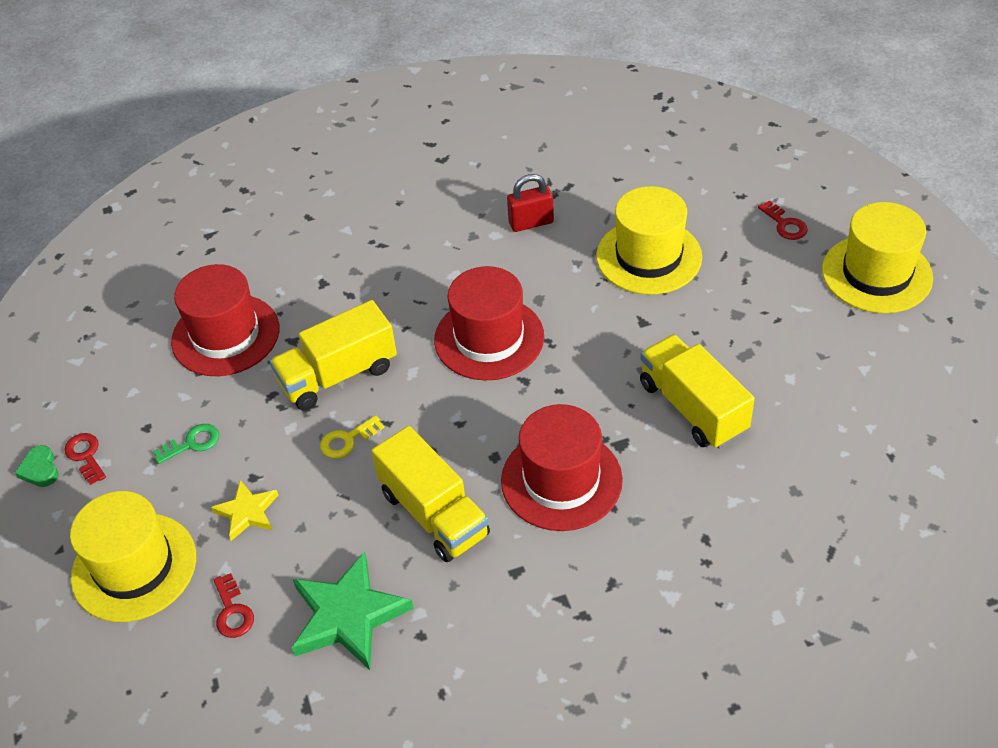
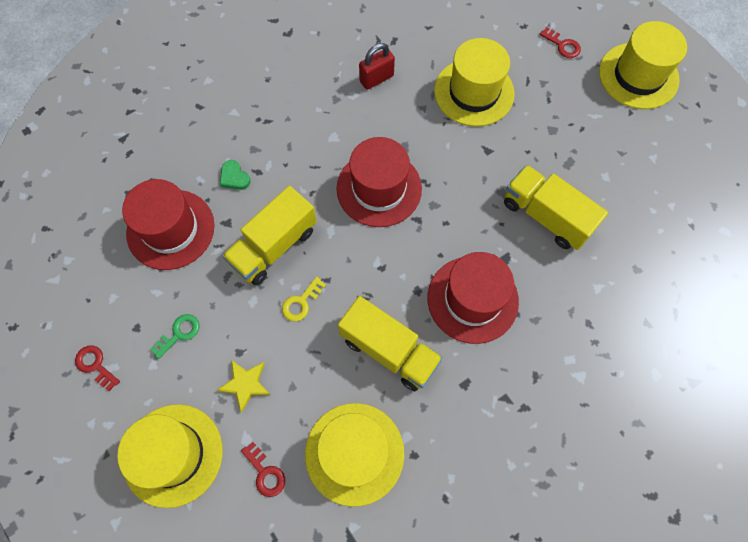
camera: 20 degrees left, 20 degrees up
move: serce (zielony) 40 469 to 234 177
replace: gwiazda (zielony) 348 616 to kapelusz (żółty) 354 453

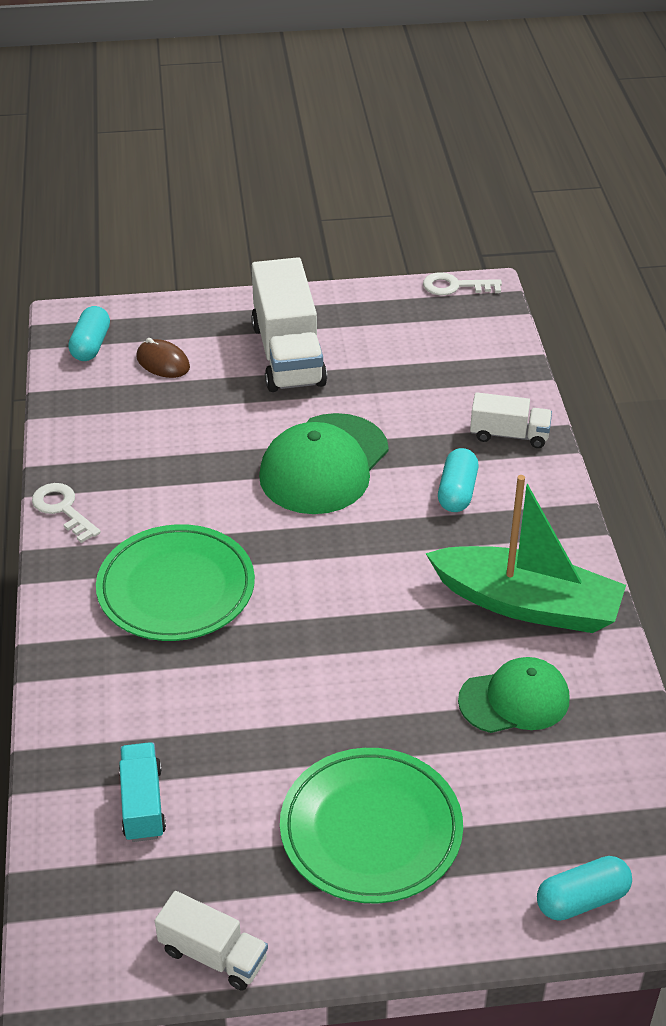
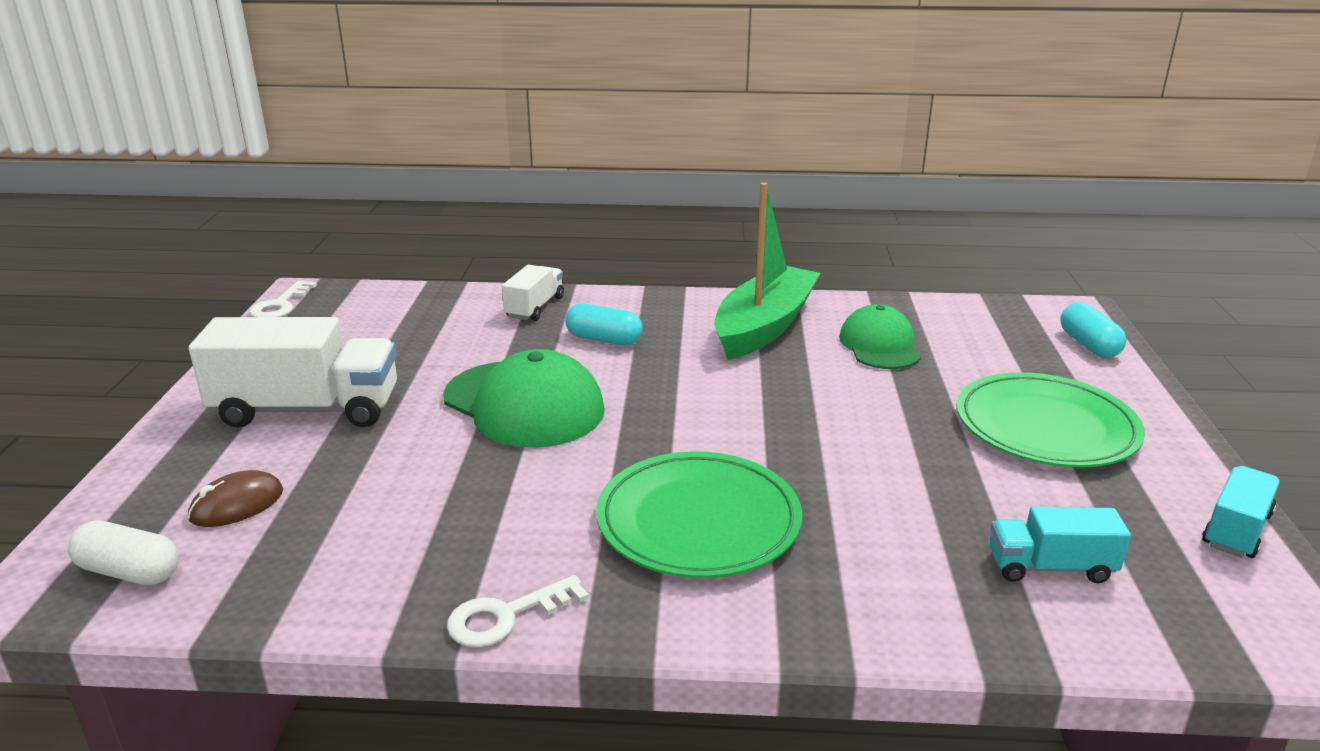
camera: 80 degrees left, 15 degrees down
recolor: kapsułka (turkusowy) 91 345 to kapsułka (biały) 129 572; ciężarówka (biały) 213 955 to ciężarówka (turkusowy) 1236 530

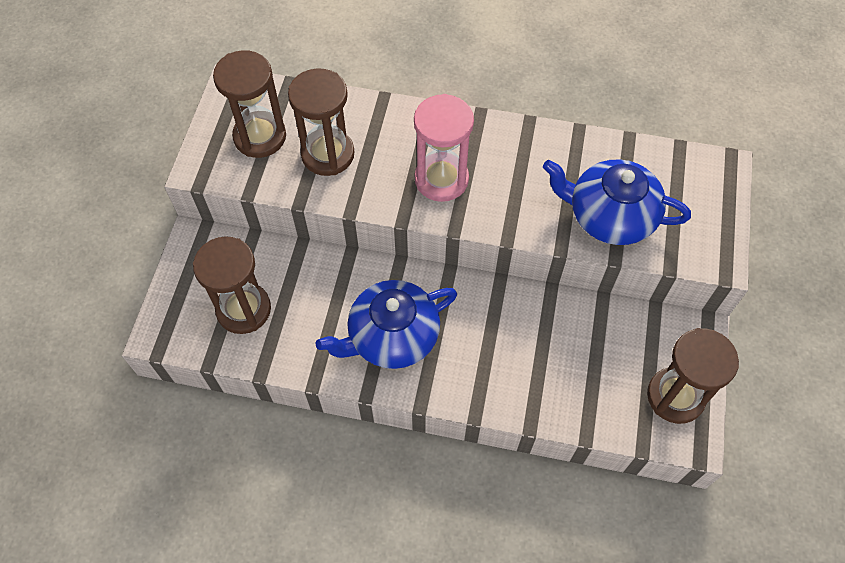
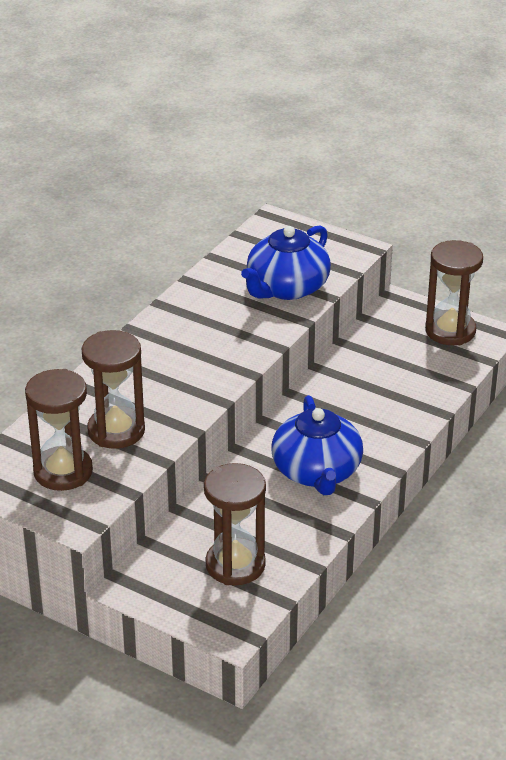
camera: 70 degrees left, 25 degrees down
delete: klepsydra (różowy) 441 179

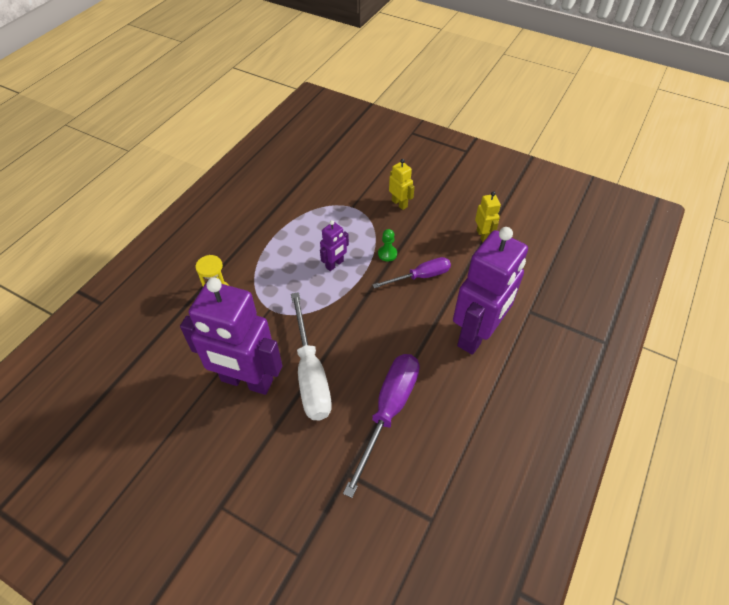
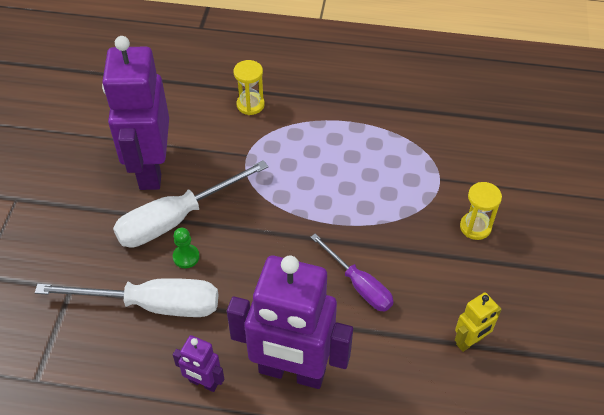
camera: 70 degrees right, 0 degrees up
move: robot (fioletowy) 334 264 to 203 382; pionek (zielony) 387 254 to 186 257
replace: robot (żółty) 399 203 to klepsydra (żółty) 475 227
recolor: śrubokręt (fioletowy) 389 411 to śrubokręt (biały) 152 305

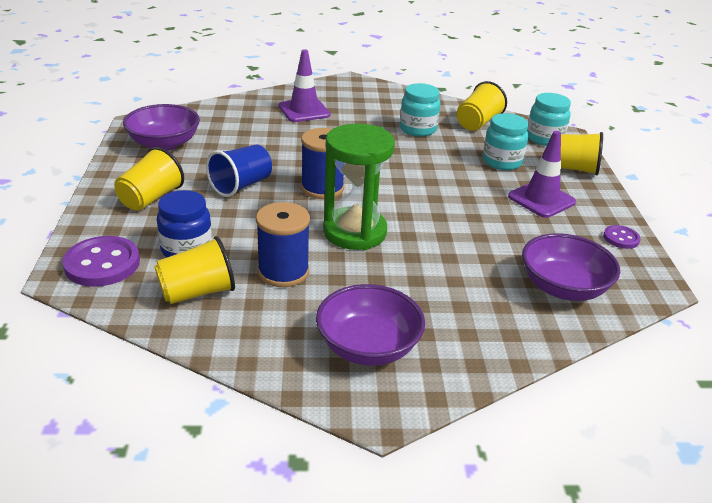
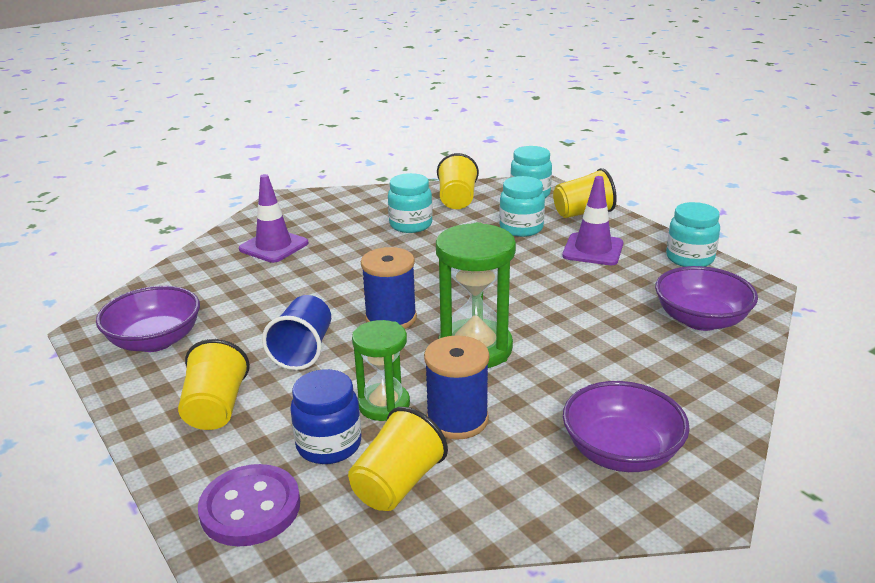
camera: 30 degrees left, 5 degrees down
insert: klepsydra (zielony) 384 405
replace: guzik (fioletowy) 621 238 to słoik (turkusowy) 689 258

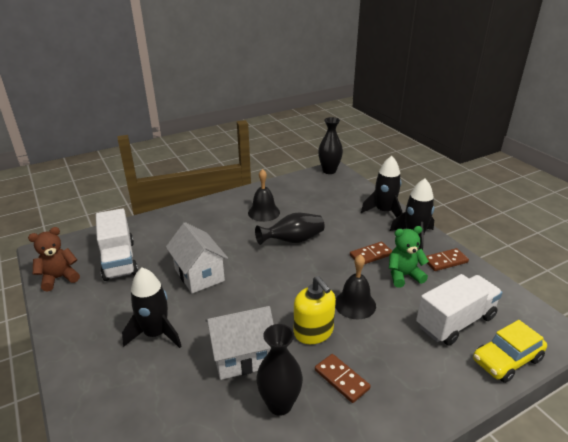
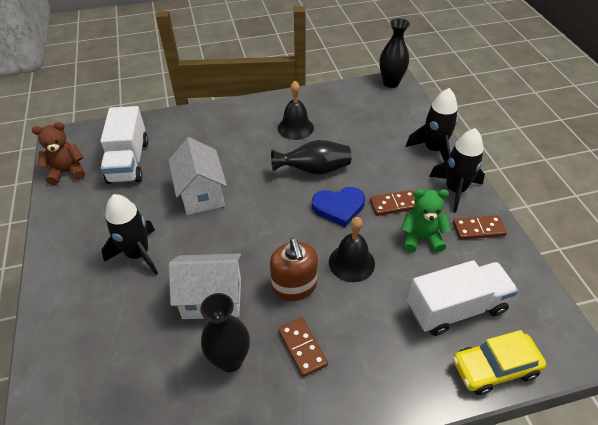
camera: 15 degrees right, 15 degrees up
insert: serce (niebieski) 339 207
recolor: dozownik mydła (żółty) 313 332 to dozownik mydła (brązowy) 294 286

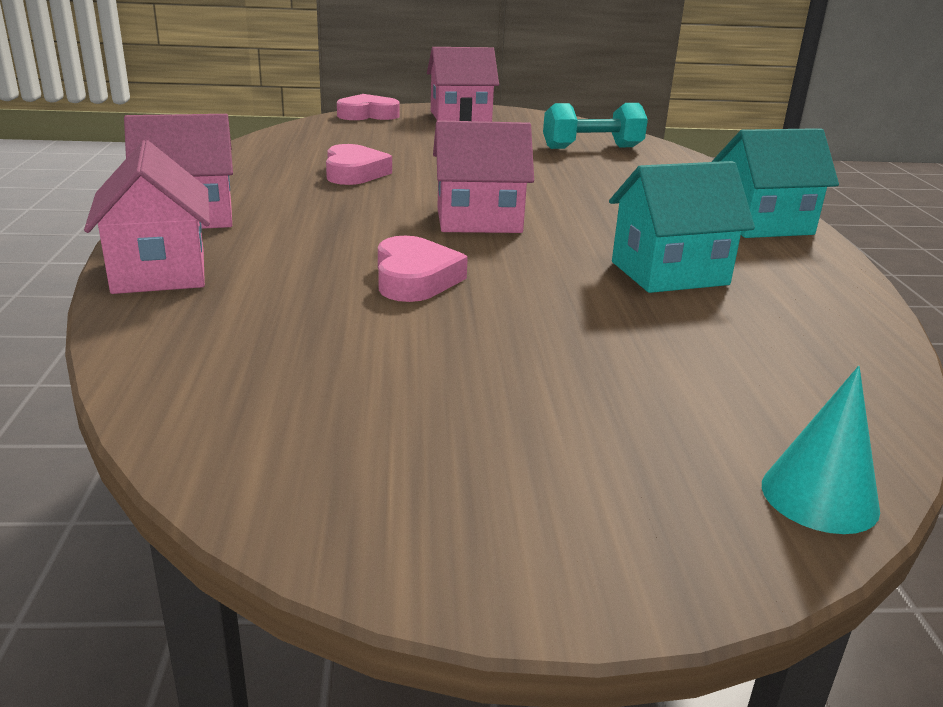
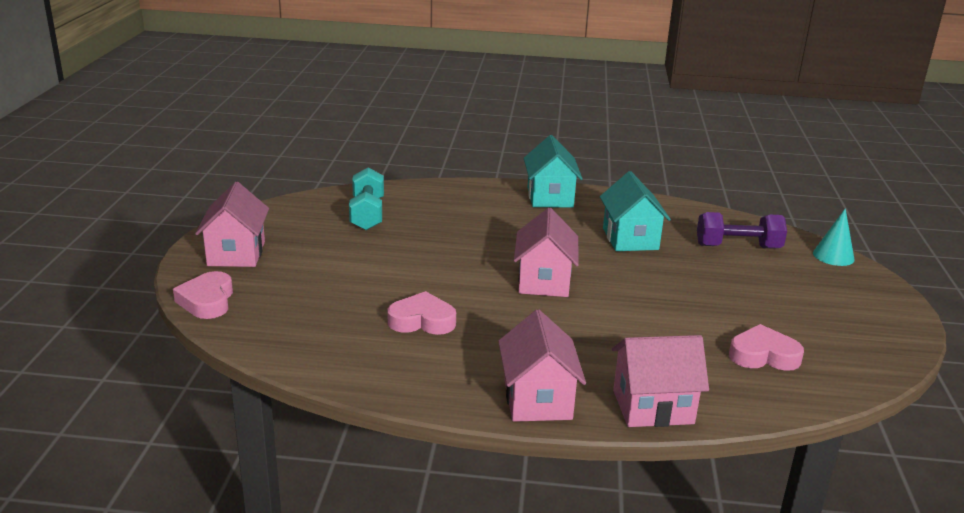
camera: 80 degrees left, 0 degrees up
insert: hantel (fioletowy) 738 247
move: serce (różowy) 415 279 to 763 355

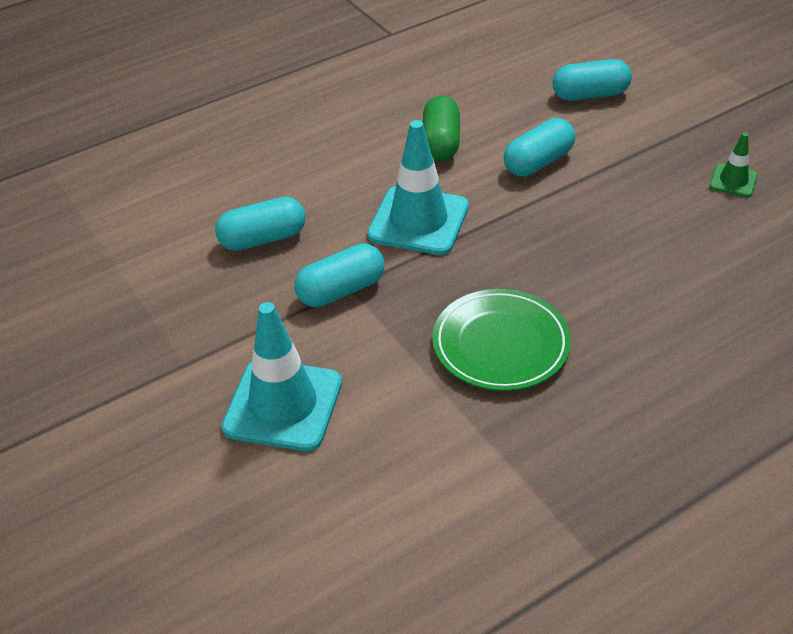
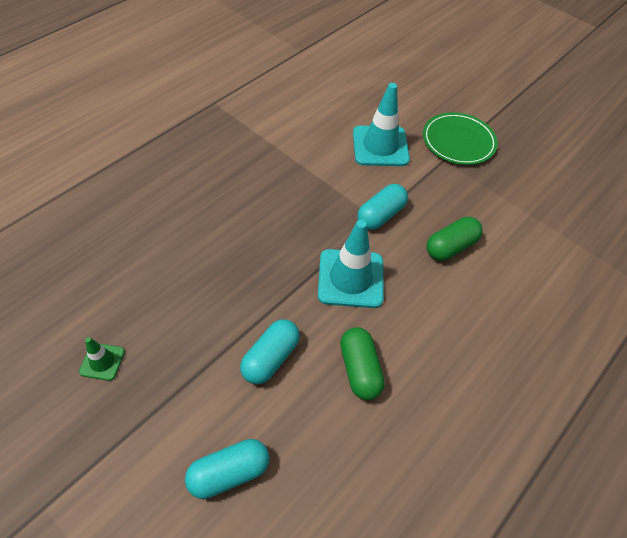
camera: 160 degrees right, 10 degrees up
move: talerz (zielony) 501 344 to 458 141
recolor: kapsułka (turkusowy) 263 239 to kapsułka (zielony) 451 247

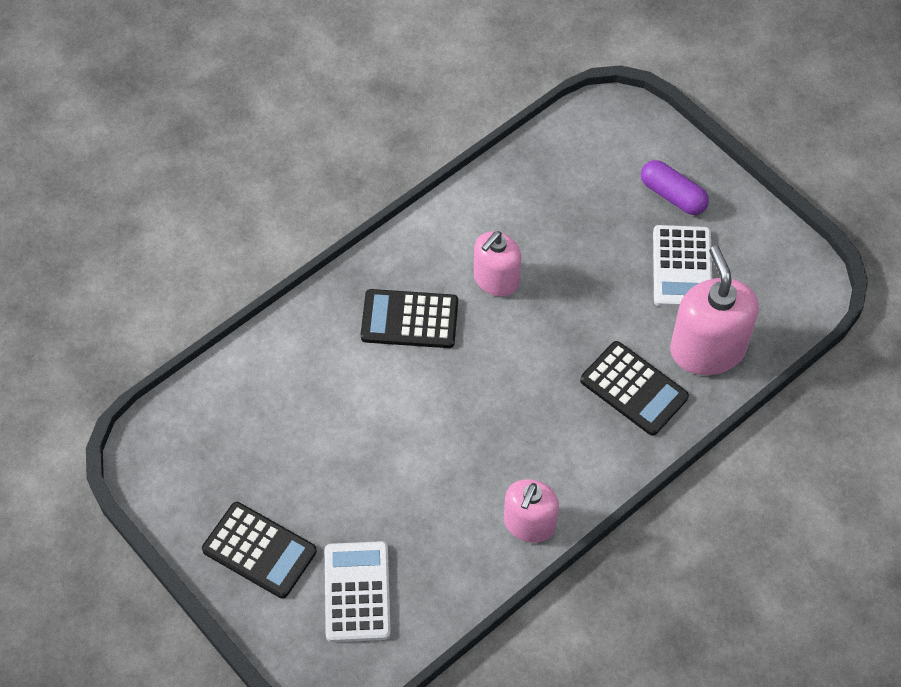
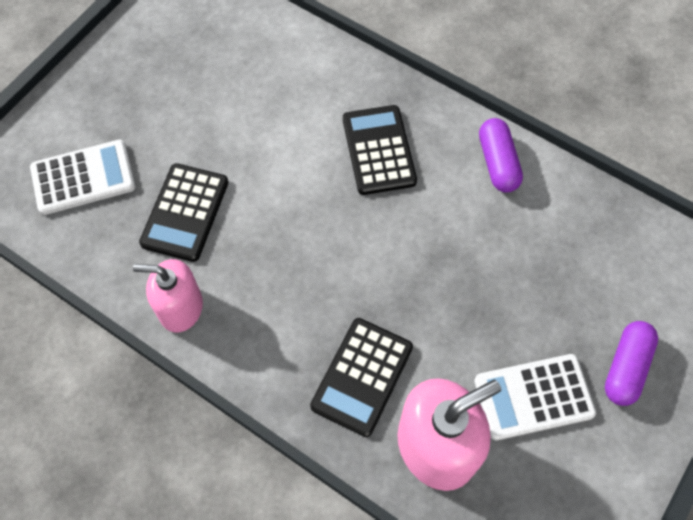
camera: 75 degrees right, 5 degrees up
delete: dozownik mydła (różowy) 496 279
insert: kapsułka (fioletowy) 497 163
move: kalkulator (czarny) 259 550 to 185 212

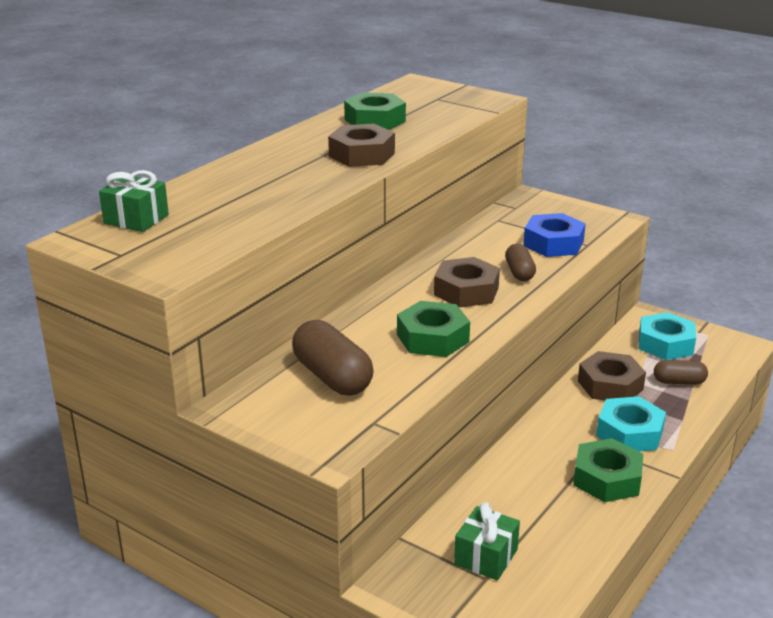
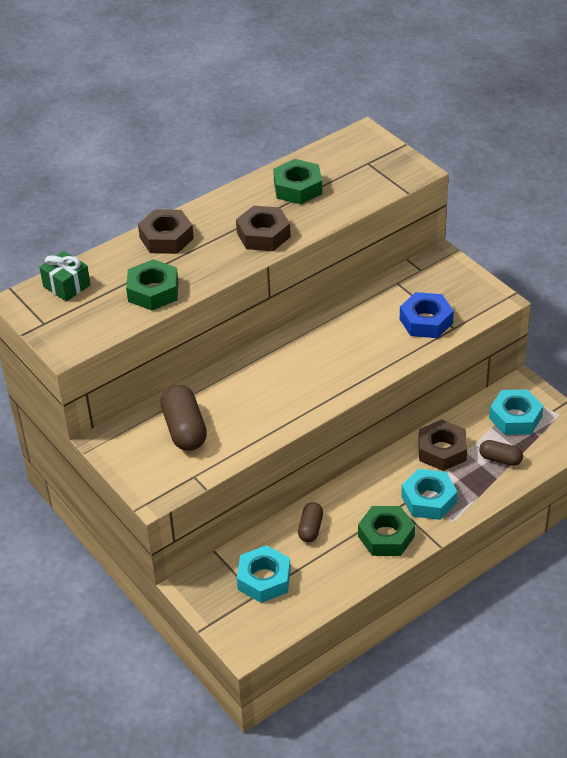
camera: 20 degrees right, 15 degrees up
move: kapsułka (brązowy) 519 272 to 310 528; nakrętka (brązowy) 466 291 to 166 238; nakrętka (zielony) 432 338 to 153 291
replace: prezent (zielony) 486 557 to nakrętka (turkusowy) 264 579

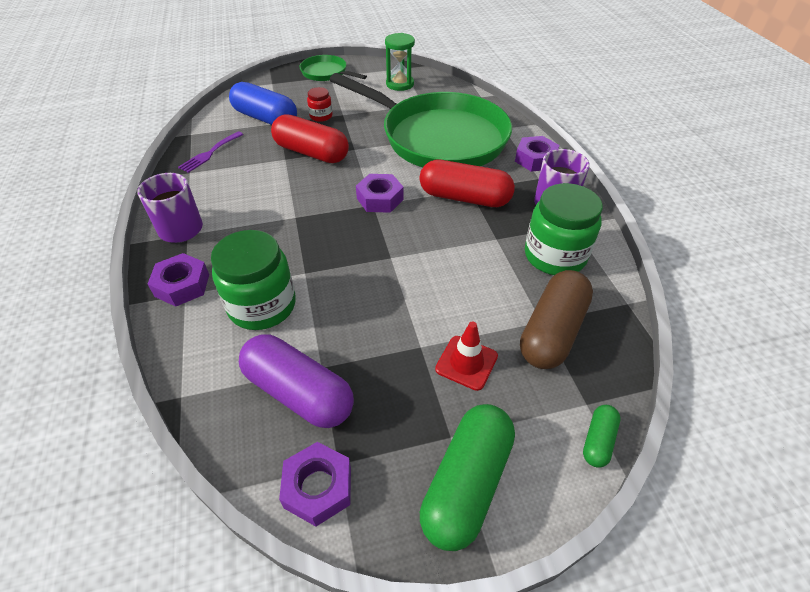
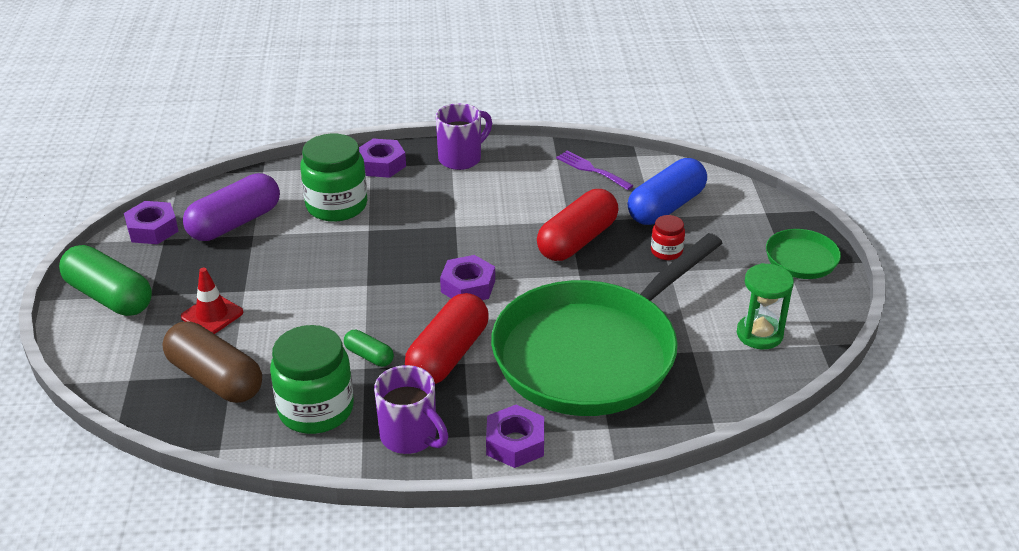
camera: 100 degrees right, 10 degrees down
move: kapsułka (zielony) 598 441 to 369 356

